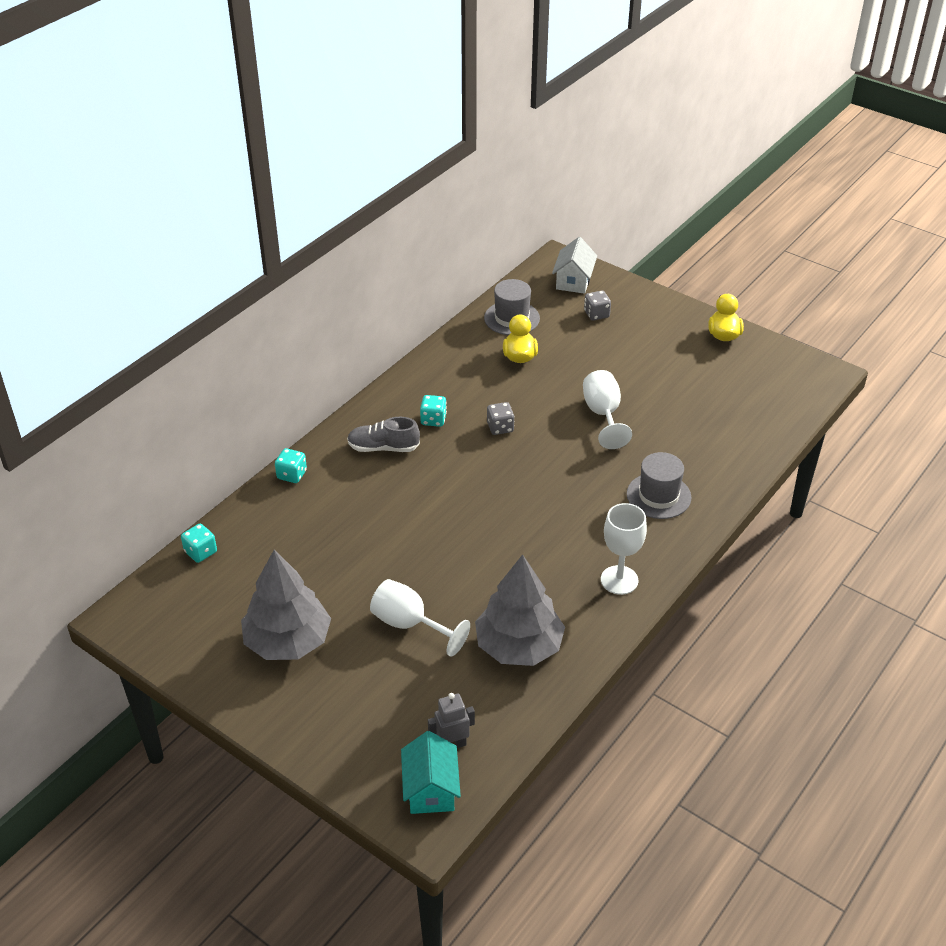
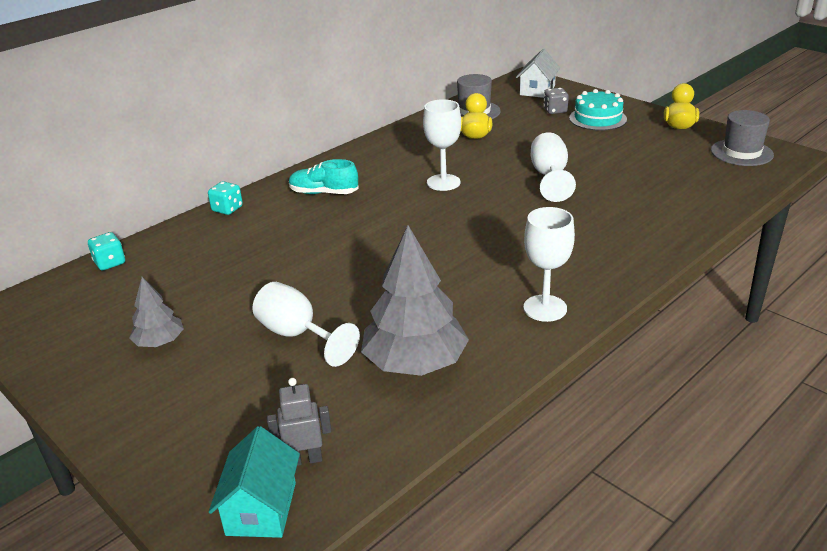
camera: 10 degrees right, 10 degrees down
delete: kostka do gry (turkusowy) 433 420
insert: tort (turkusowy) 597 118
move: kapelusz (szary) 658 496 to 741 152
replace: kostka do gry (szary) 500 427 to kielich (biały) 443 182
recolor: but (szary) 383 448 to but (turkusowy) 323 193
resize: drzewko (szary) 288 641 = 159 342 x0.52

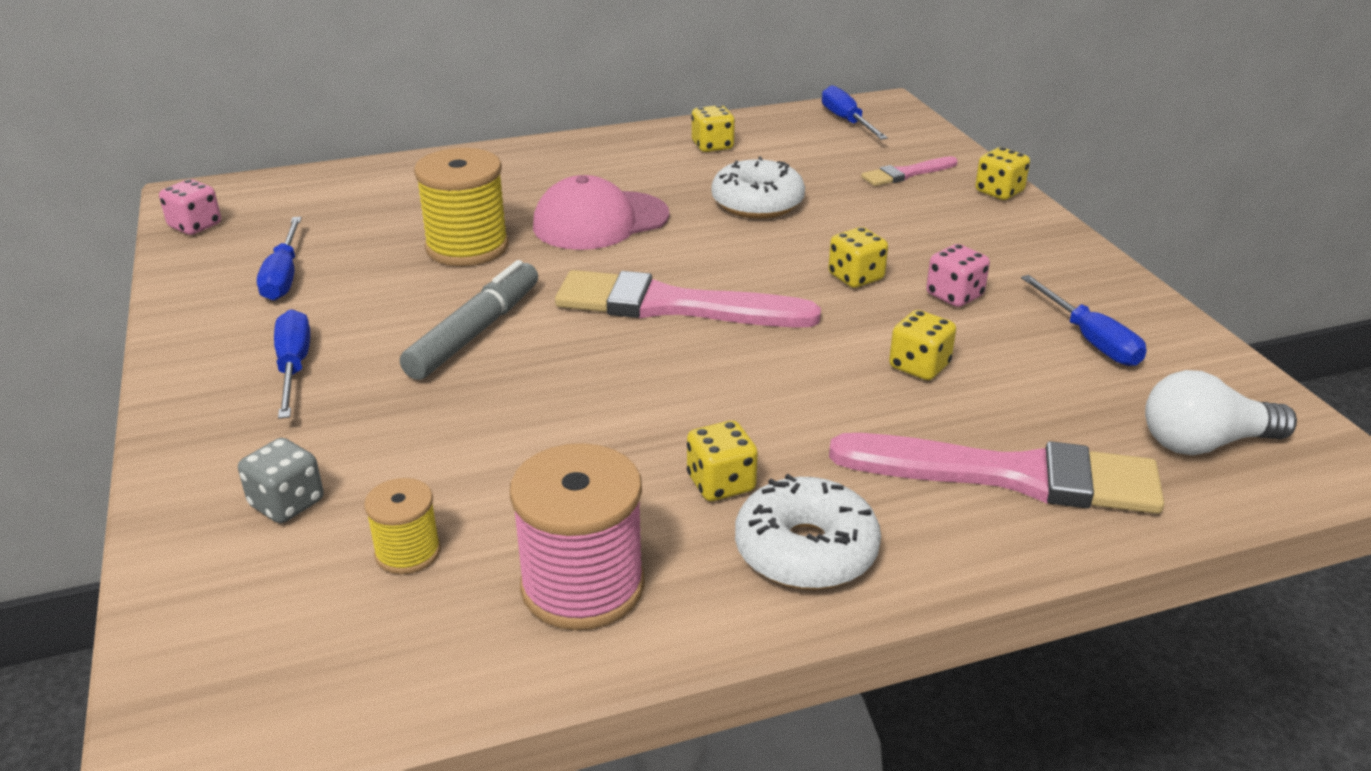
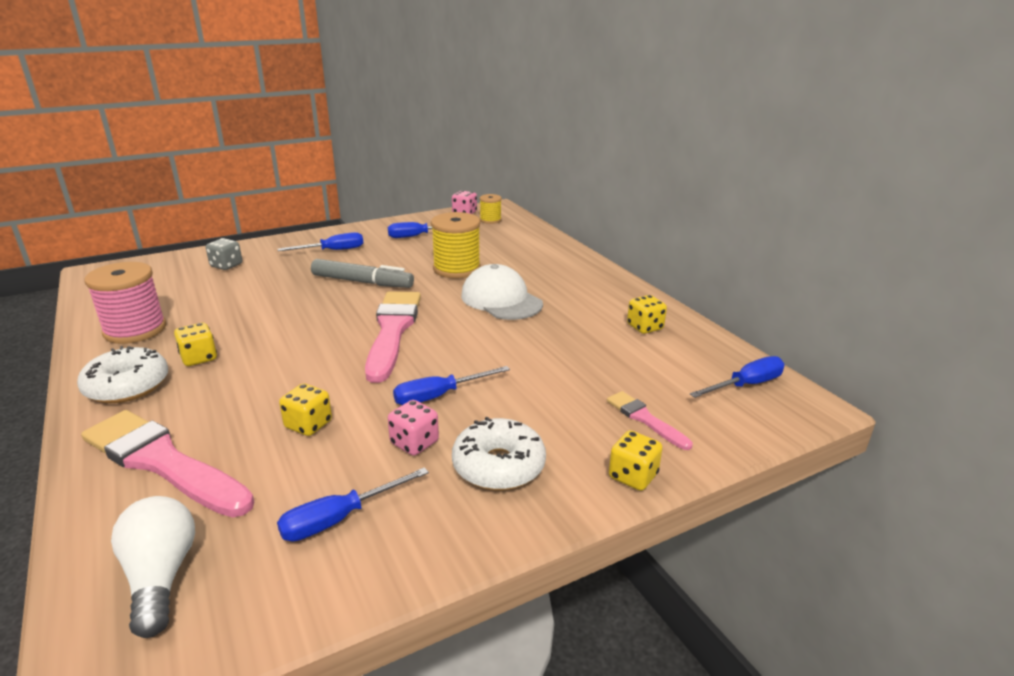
camera: 80 degrees right, 5 degrees down
move: donut (biały) 757 203 to 498 466; szpulka (żółty) 408 552 to 490 220
replace: kostka do gry (żółty) 856 277 to śrubokręt (niebieski) 439 396
recolor: czapka (różowy) 600 221 to czapka (biały) 501 300
rotate: pędzel (różowy) 1010 475 = 162 462 120 degrees clockwise

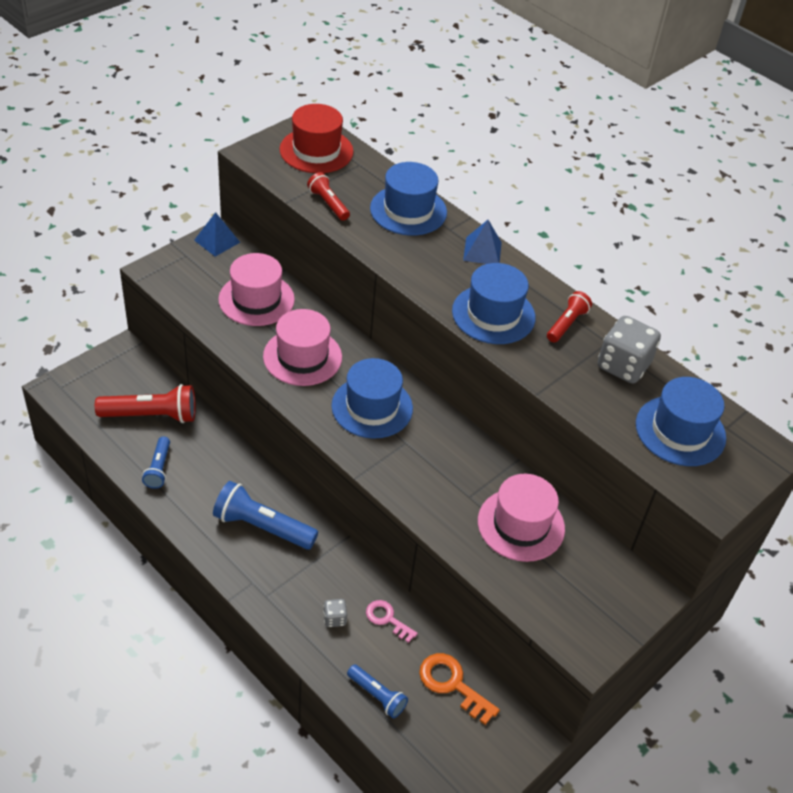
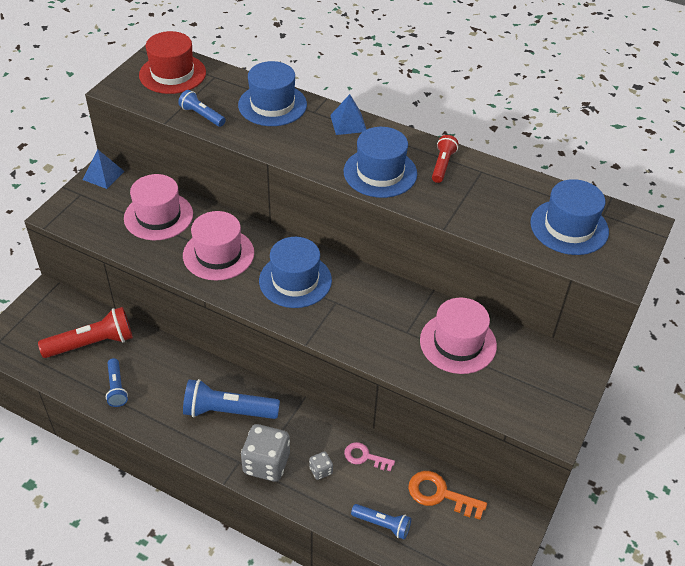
camera: 15 degrees left, 0 degrees up
move: kostka do gry (szary) 623 366 to 266 463
recolor: latarka (czerwony) 328 204 to latarka (niebieski) 202 115

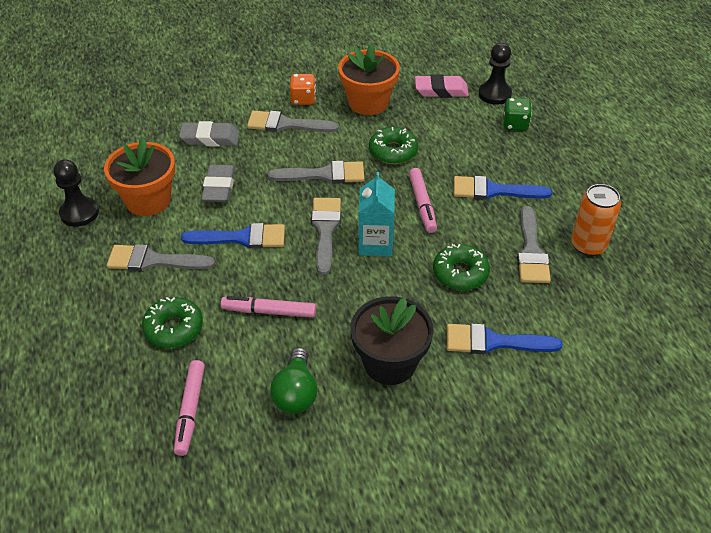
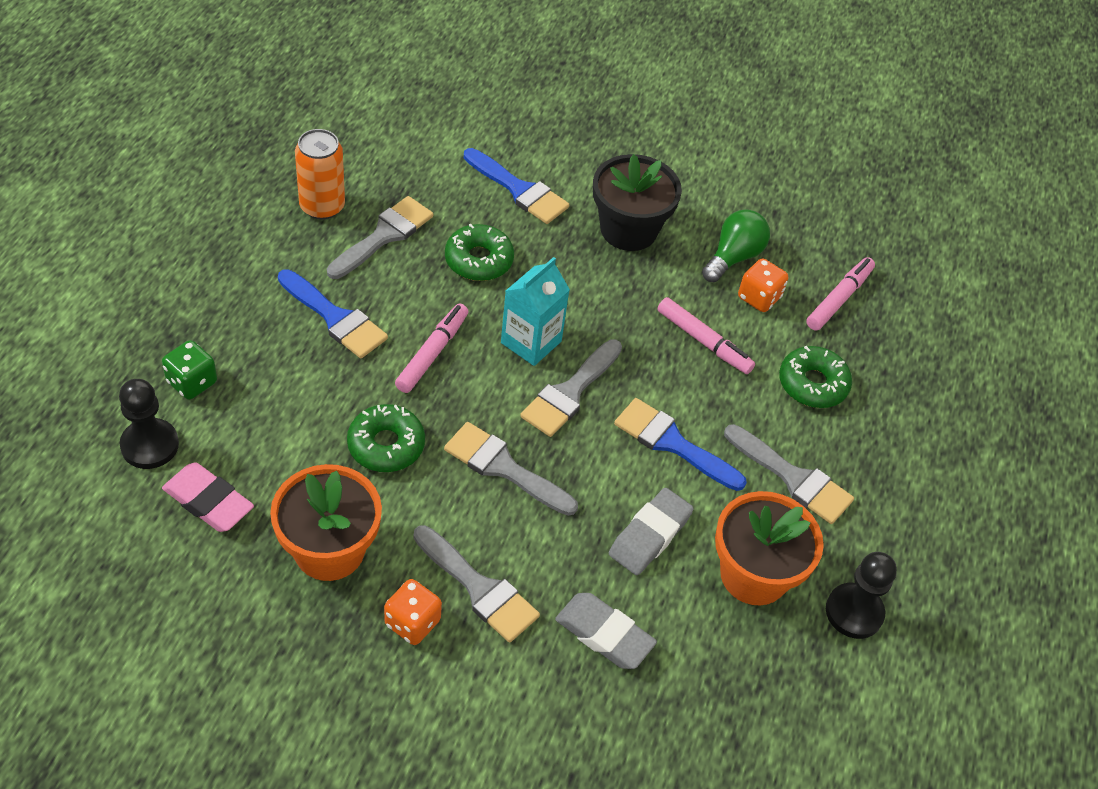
camera: 150 degrees left, 5 degrees up
insert: kostka do gry (pomarańczowy) 759 297

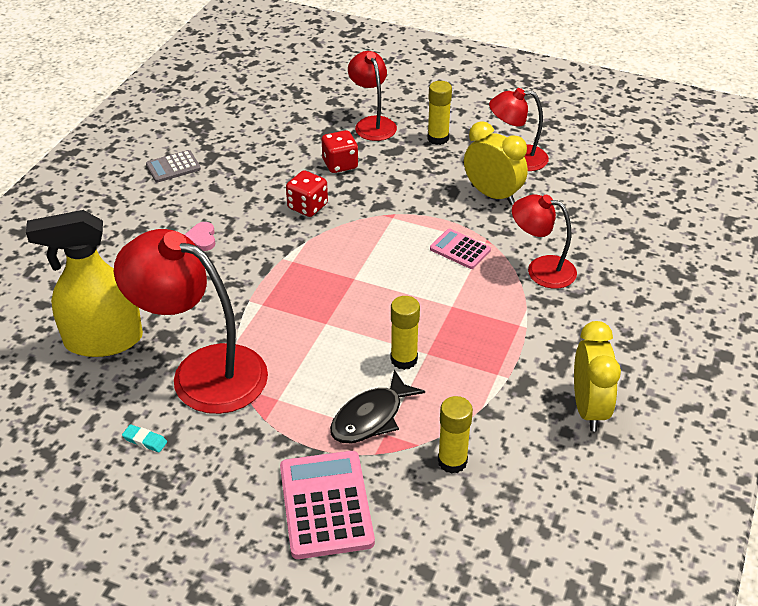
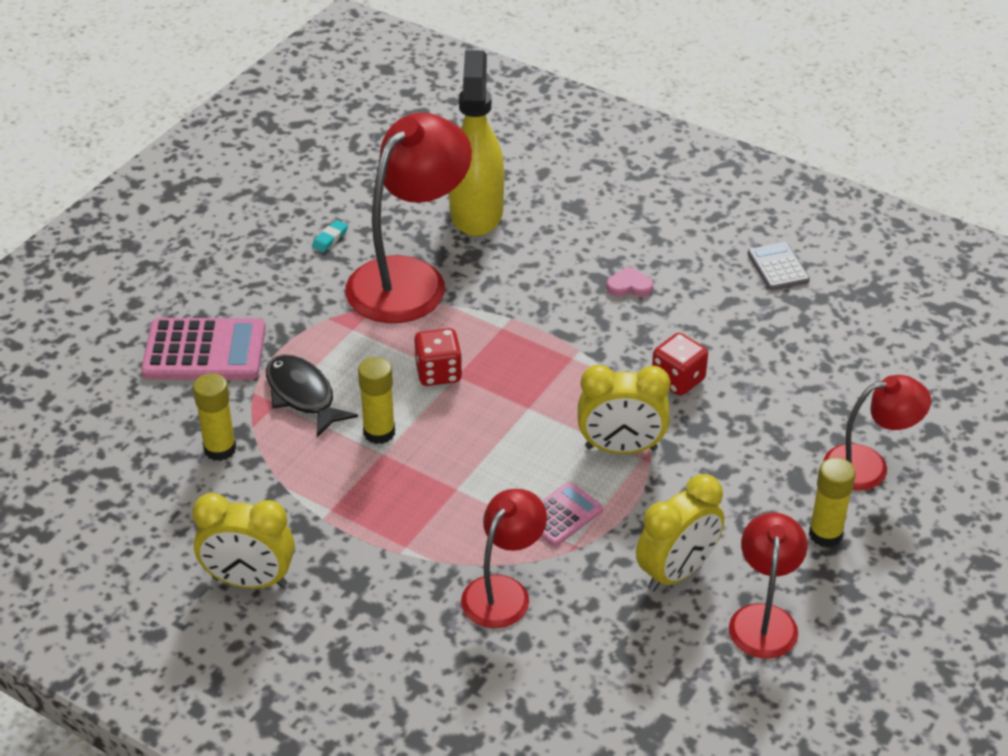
camera: 100 degrees right, 0 degrees up
insert: budzik (żółty) 621 448
move: kostka do gry (czerwony) 340 164 to 438 373

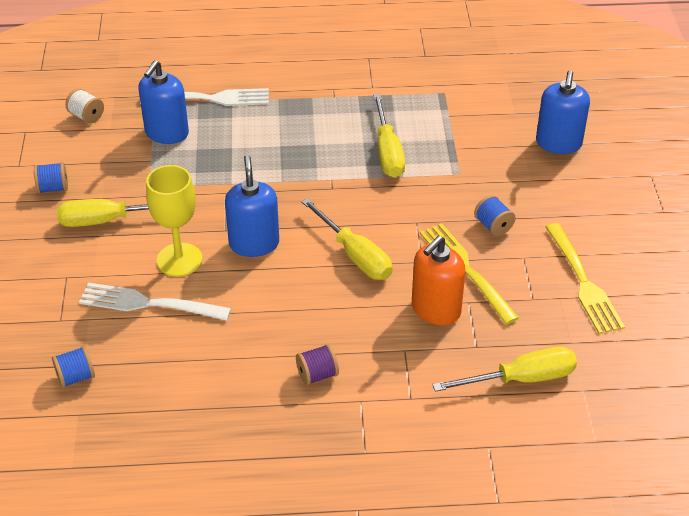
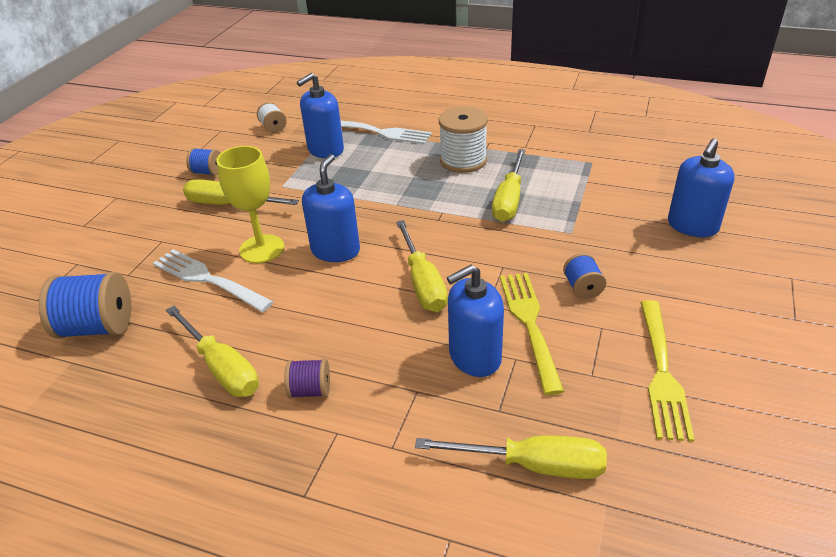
camera: 25 degrees right, 5 degrees down
insert: szpulka (biały) 463 160; śrubokręt (żółty) 222 367
recolor: dozownik mydła (pomarańczowy) 435 309 to dozownik mydła (niebieski) 474 357
resize: szpulka (niebieski) 76 377 = 97 327 x1.84

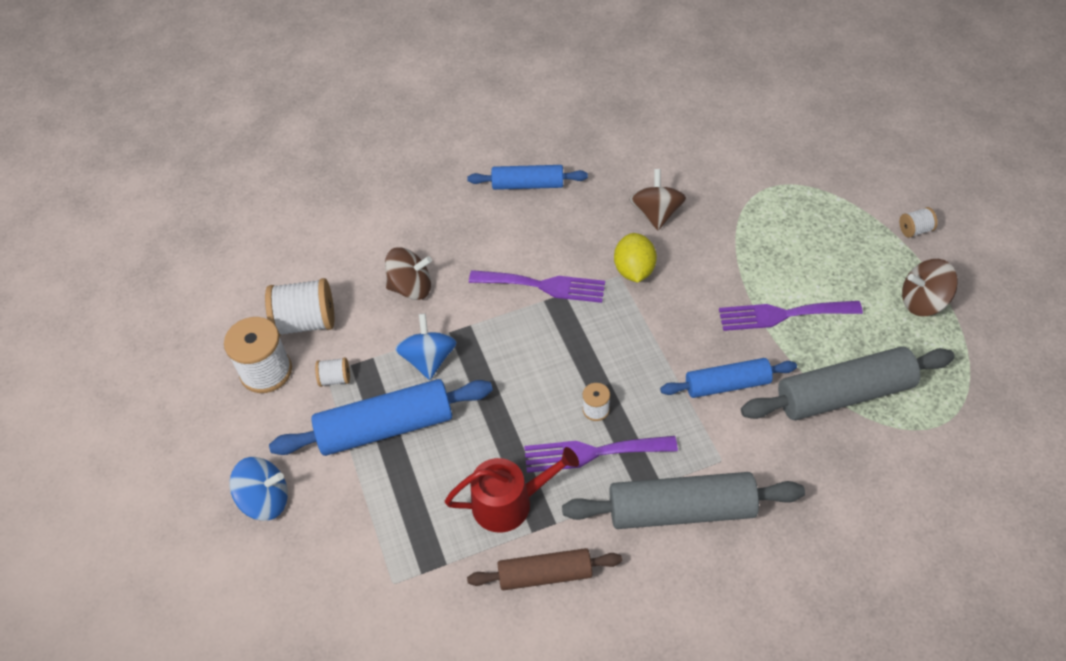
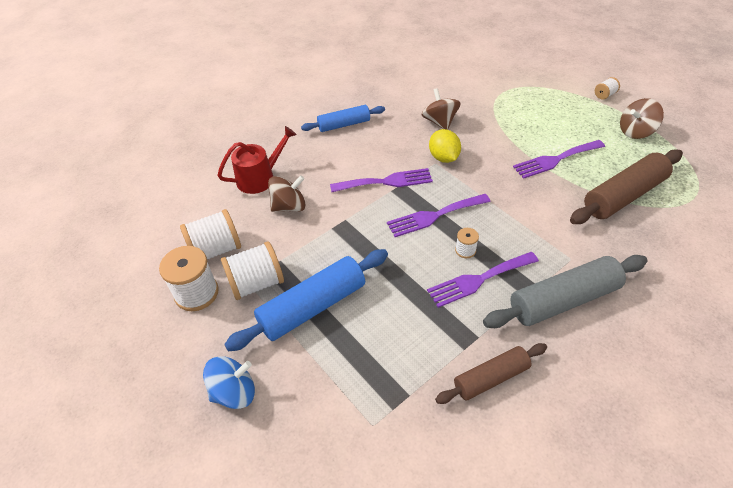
camera: 20 degrees left, 5 degrees down
delete: bączek (niebieski) 428 359; wałek do ciasta (niebieski) 727 384
insert: widelec (fioletowy) 434 216
move: konewka (czerwony) 509 502 to 260 178
recolor: wałek do ciasta (szary) 844 394 to wałek do ciasta (brązowy) 623 196
resize: szpulka (biały) 335 379 = 256 283 x2.02

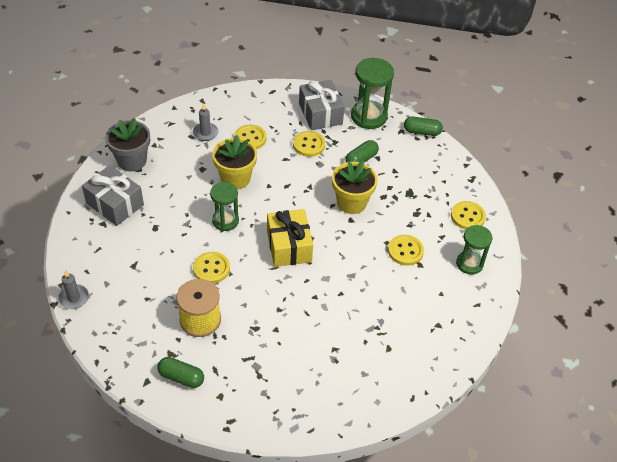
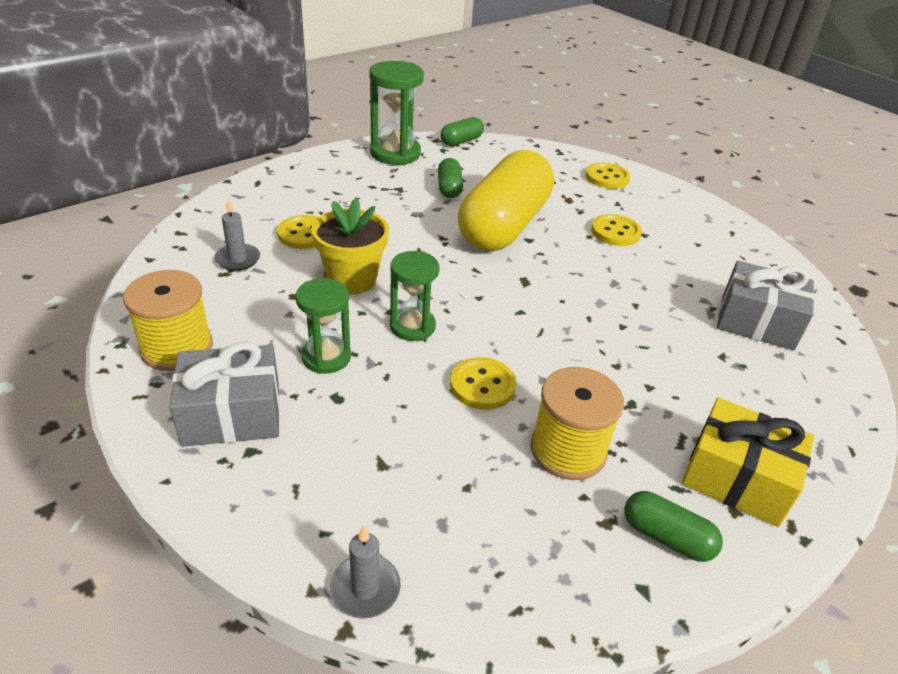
camera: 50 degrees left, 10 degrees down
delete: guzik (żółty) 309 145
move: prezent (szary) 320 114 to 757 322; prezent (żółty) 289 246 to 737 478; klepsydra (zielony) 469 264 to 326 357
replace: doniczka (szary) 132 161 to szpulka (żółty) 177 348; doniczka (żółty) 351 203 to kapsułka (żółty) 504 225
rotate: kapsułka (zielony) 181 377 = 666 537 60 degrees clockwise

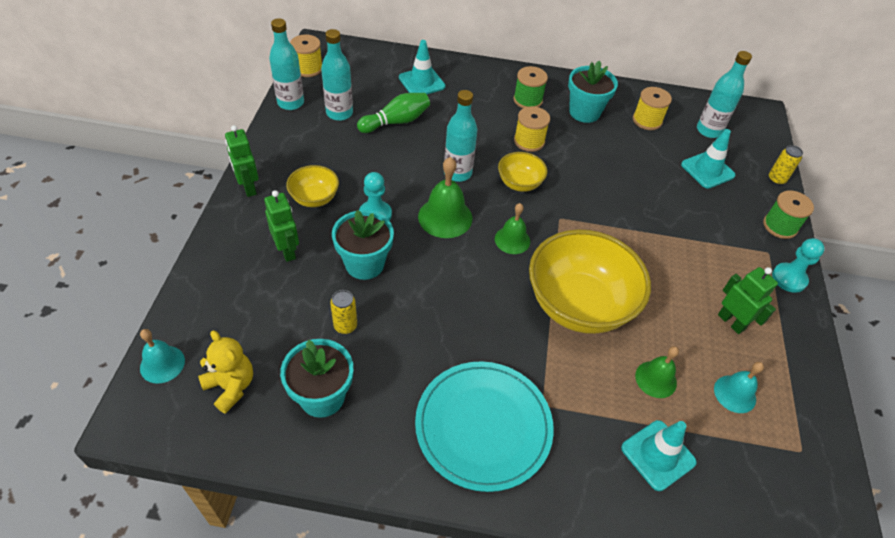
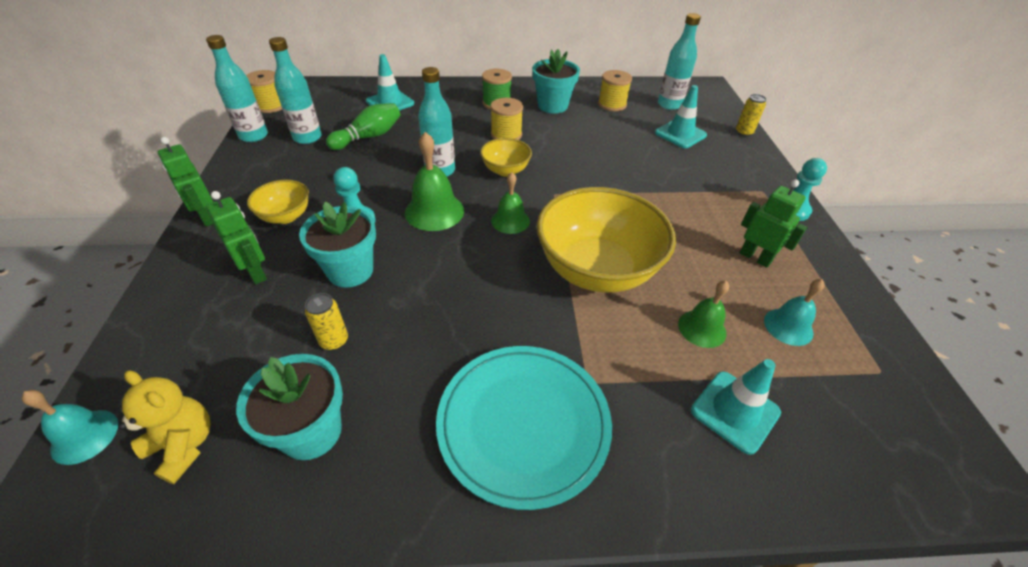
camera: 10 degrees left, 5 degrees down
delete: szpulka (zielony) 780 226

